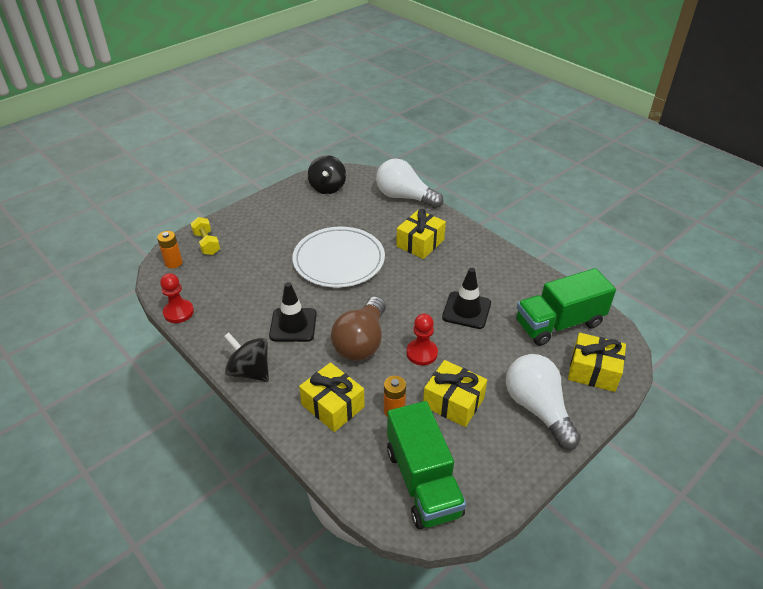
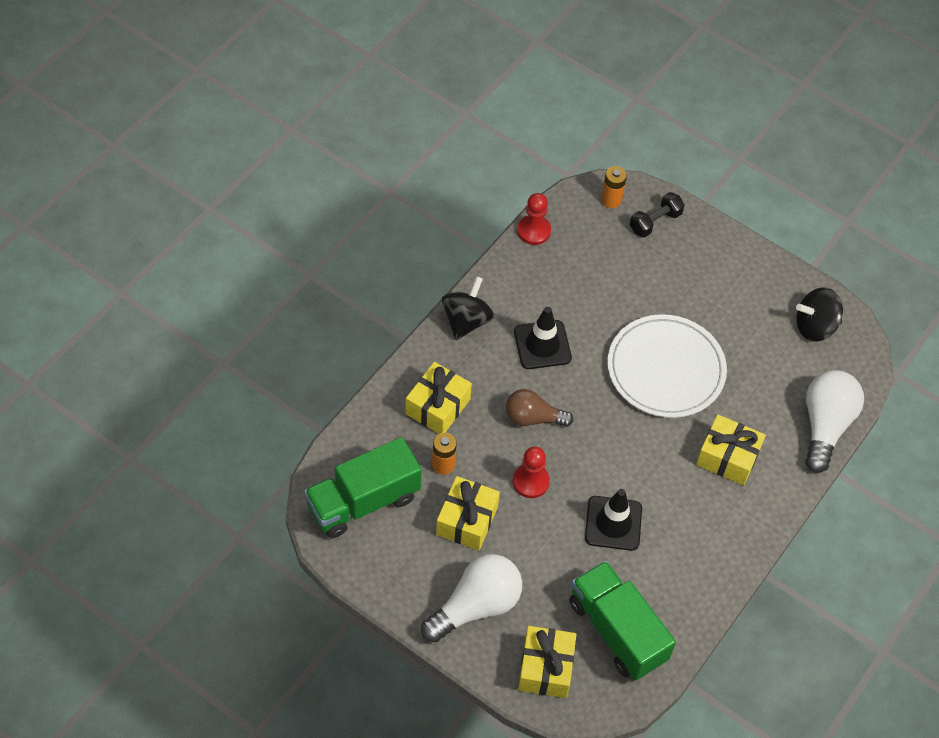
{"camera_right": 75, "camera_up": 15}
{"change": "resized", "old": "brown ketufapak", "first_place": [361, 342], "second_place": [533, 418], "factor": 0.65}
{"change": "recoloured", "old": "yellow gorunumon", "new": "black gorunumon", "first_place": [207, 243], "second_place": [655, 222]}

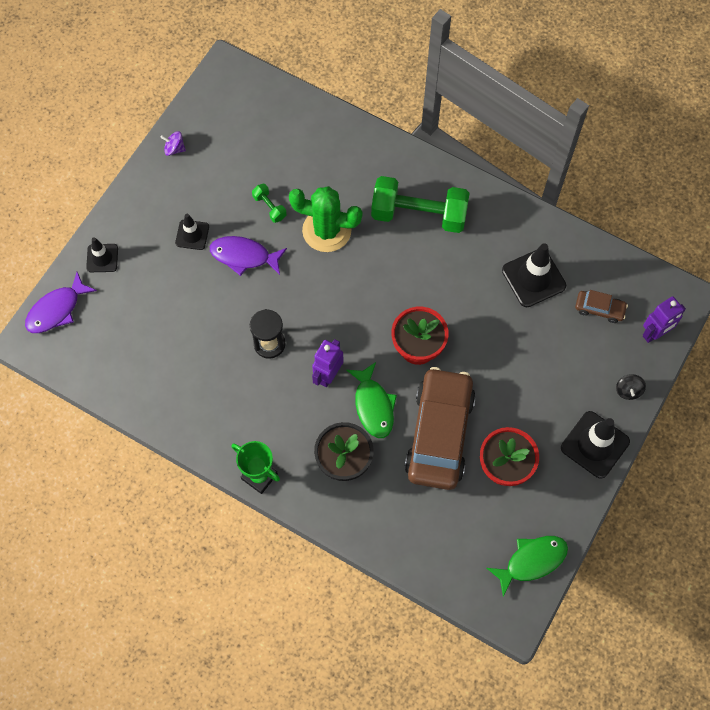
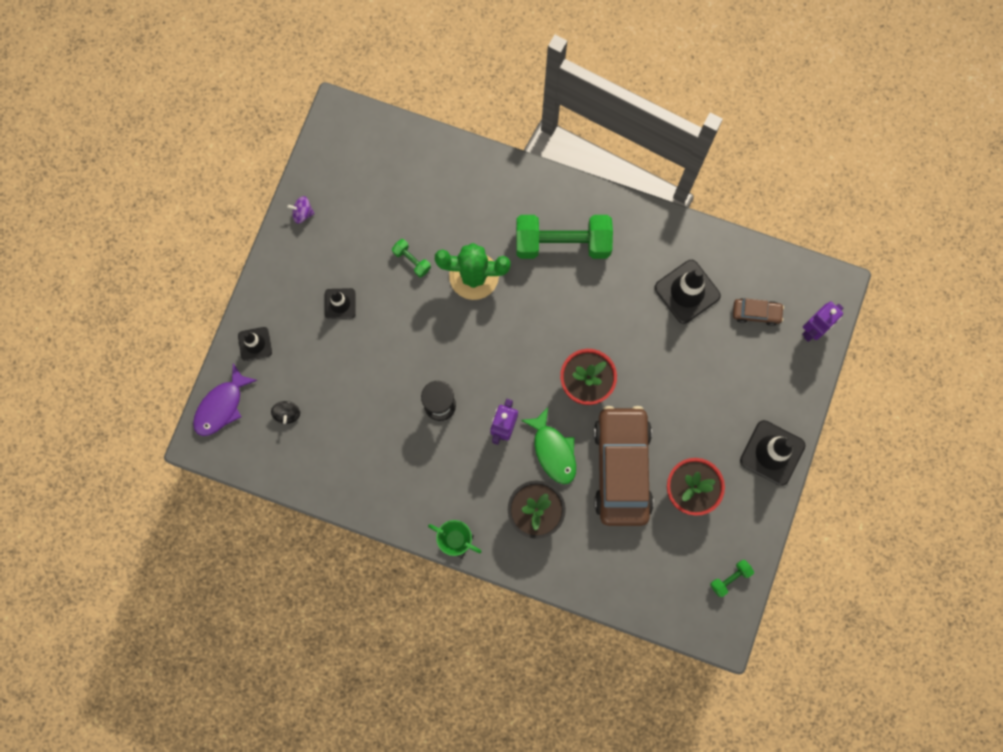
{"camera_right": -10, "camera_up": 10}
{"change": "moved", "old": "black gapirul", "first_place": [628, 390], "second_place": [287, 414]}
{"change": "replaced", "old": "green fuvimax", "new": "green gorunumon", "first_place": [532, 561], "second_place": [730, 578]}
{"change": "removed", "old": "purple fuvimax", "first_place": [244, 256]}

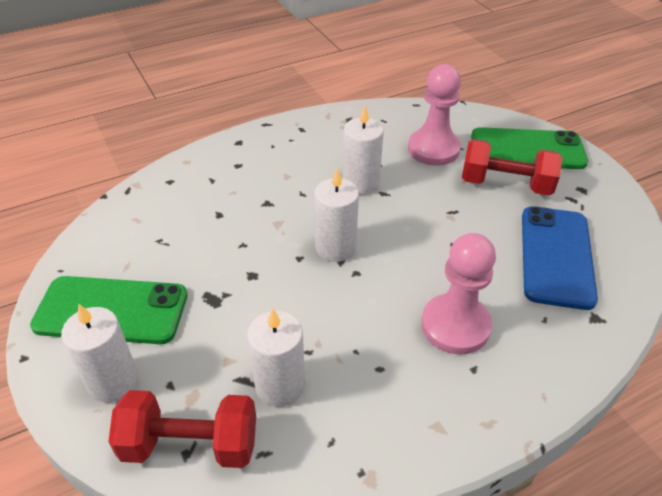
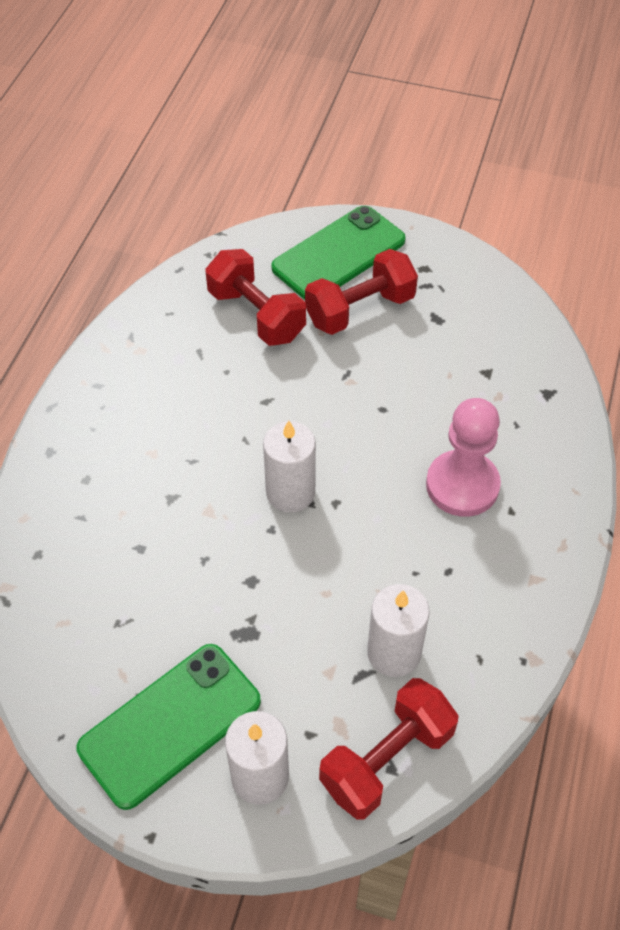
{"camera_right": -45, "camera_up": 10}
{"change": "replaced", "old": "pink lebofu", "new": "red gorunumon", "first_place": [433, 149], "second_place": [256, 315]}
{"change": "removed", "old": "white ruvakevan", "first_place": [360, 183]}
{"change": "removed", "old": "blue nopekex", "first_place": [556, 256]}

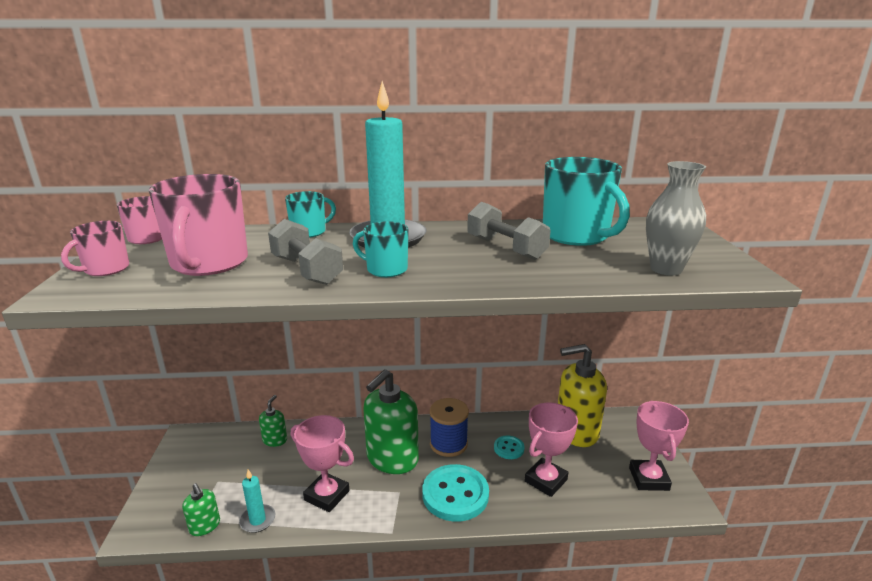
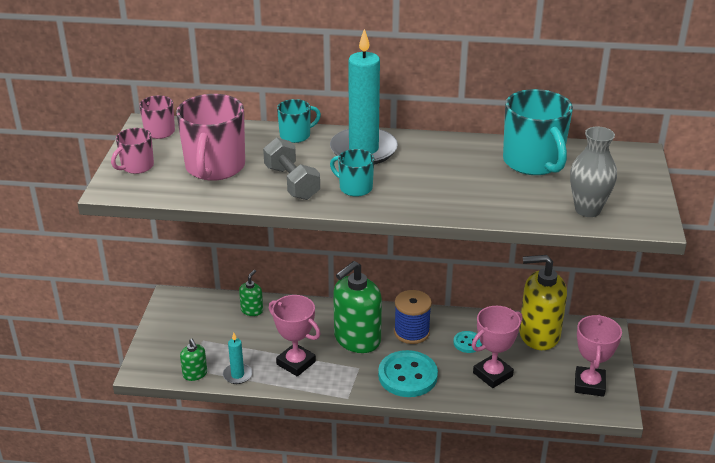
{"camera_right": 10, "camera_up": 10}
{"change": "removed", "old": "grey gorunumon", "first_place": [505, 248]}

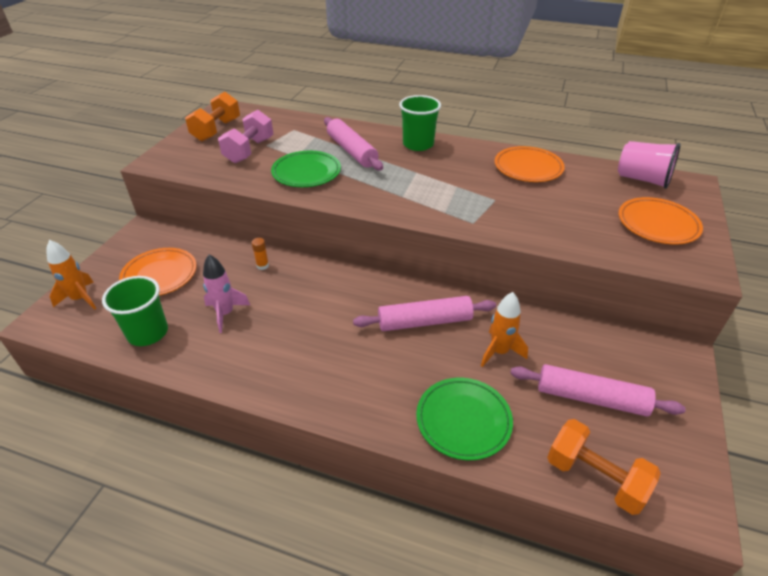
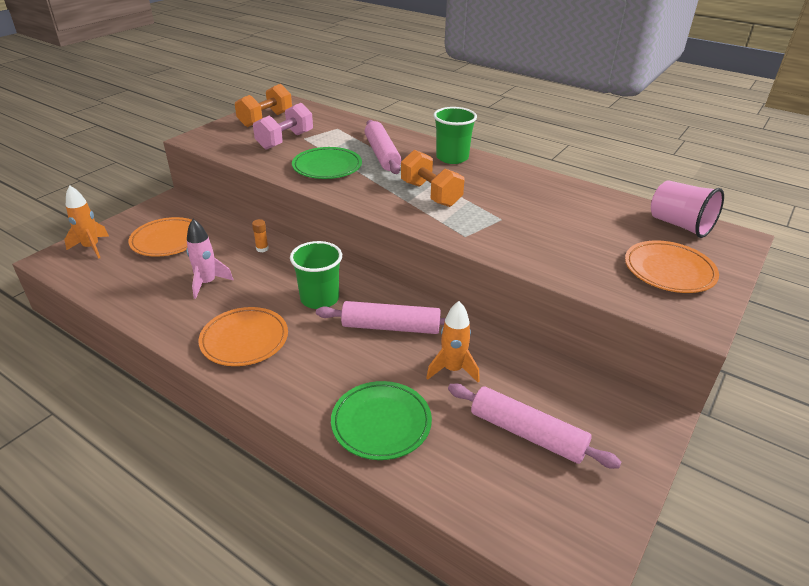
{"camera_right": 15, "camera_up": -5}
{"change": "moved", "old": "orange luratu", "first_place": [528, 168], "second_place": [244, 340]}
{"change": "moved", "old": "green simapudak", "first_place": [148, 333], "second_place": [319, 298]}
{"change": "moved", "old": "orange gorunumon", "first_place": [595, 477], "second_place": [431, 194]}

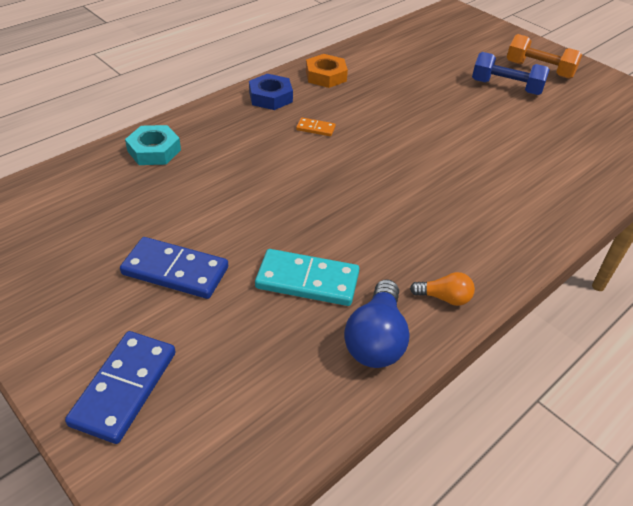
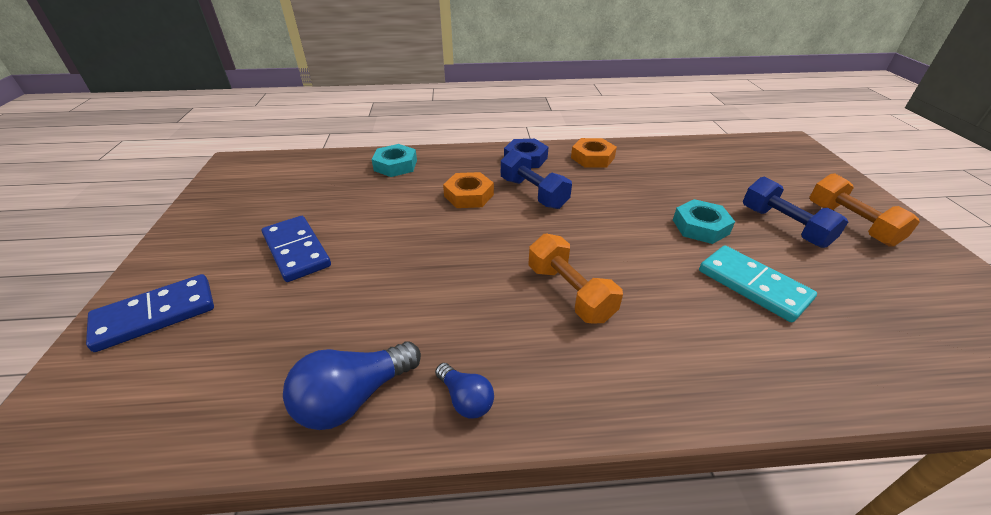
{"camera_right": 40, "camera_up": -5}
{"change": "recoloured", "old": "orange ketufapak", "new": "blue ketufapak", "first_place": [444, 298], "second_place": [465, 399]}
{"change": "added", "new": "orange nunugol", "second_place": [469, 195]}
{"change": "replaced", "old": "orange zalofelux", "new": "blue gorunumon", "first_place": [315, 128], "second_place": [533, 193]}
{"change": "added", "new": "orange gorunumon", "second_place": [569, 293]}
{"change": "added", "new": "turquoise nunugol", "second_place": [700, 227]}
{"change": "moved", "old": "turquoise zalofelux", "first_place": [307, 281], "second_place": [752, 285]}

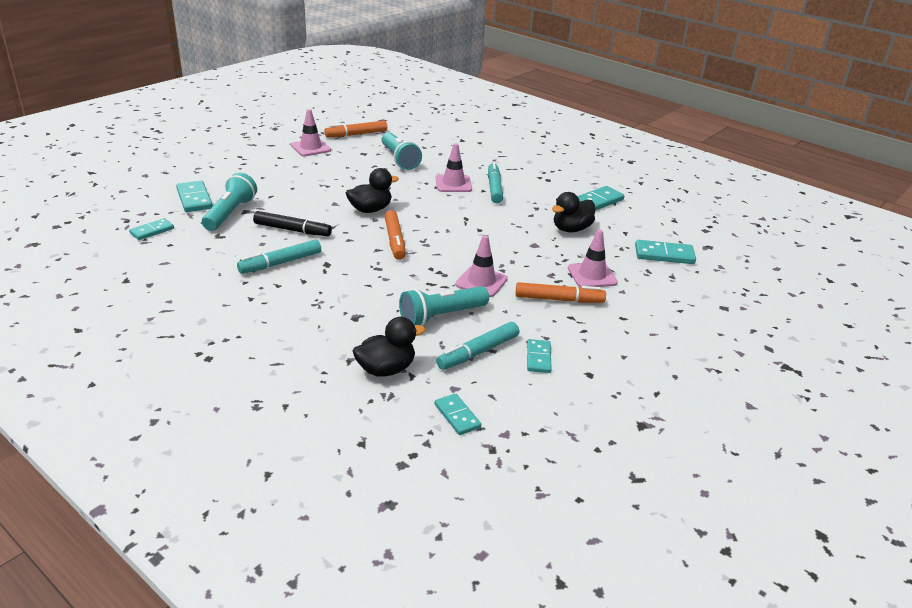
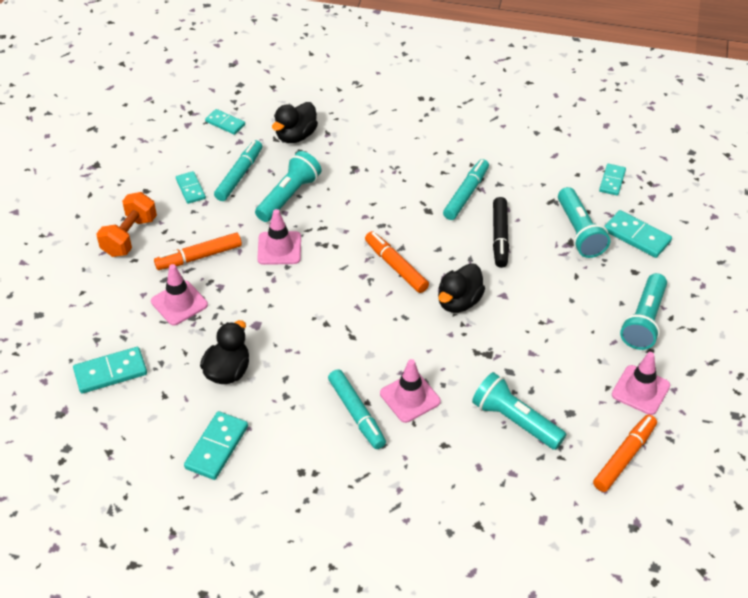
{"camera_right": 155, "camera_up": 15}
{"change": "added", "new": "orange gorunumon", "second_place": [129, 236]}
{"change": "turned", "old": "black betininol", "first_place": [292, 230], "second_place": [500, 237], "degrees": -75}
{"change": "added", "new": "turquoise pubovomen", "second_place": [644, 321]}

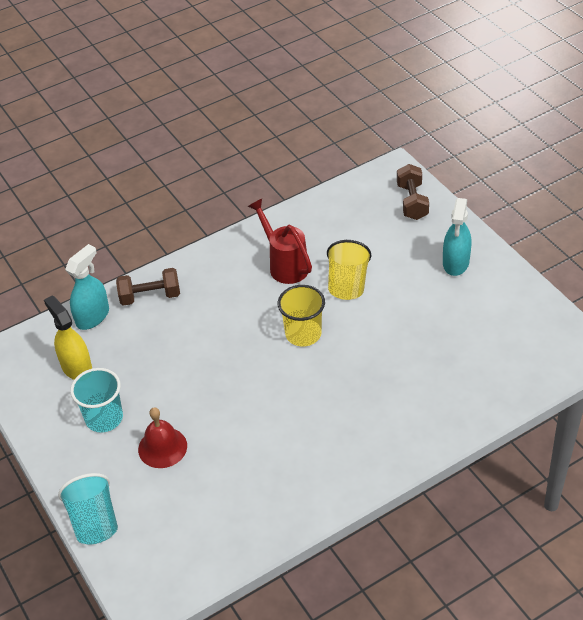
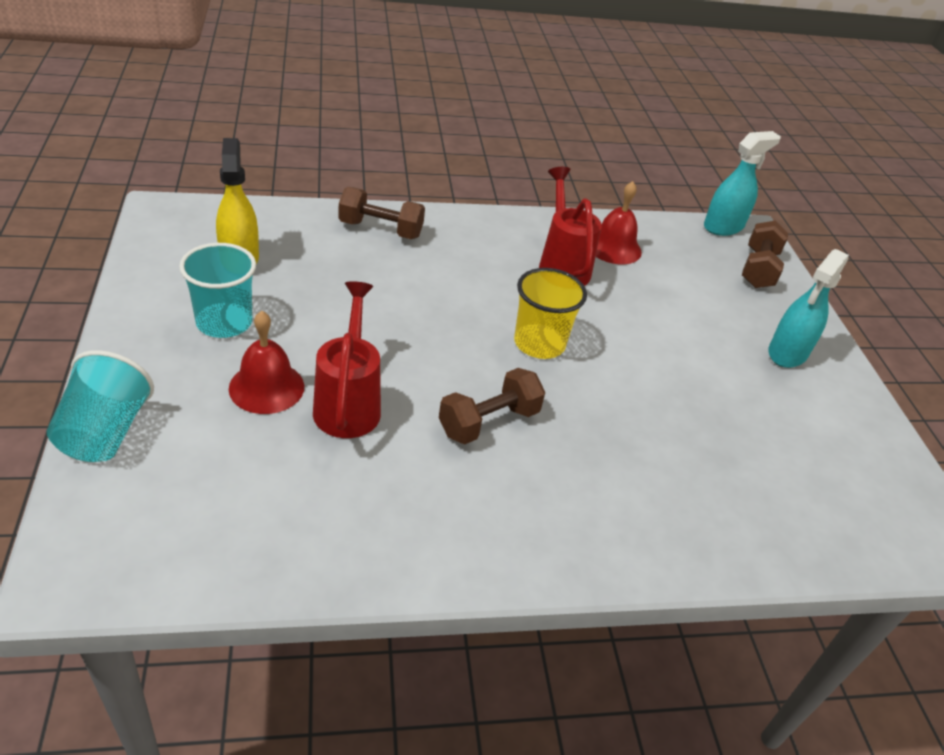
{"camera_right": 15, "camera_up": -5}
{"change": "added", "new": "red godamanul", "second_place": [348, 403]}
{"change": "added", "new": "brown gorunumon", "second_place": [489, 422]}
{"change": "added", "new": "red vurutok", "second_place": [613, 247]}
{"change": "moved", "old": "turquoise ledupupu", "first_place": [93, 316], "second_place": [723, 227]}
{"change": "removed", "old": "yellow simapudak", "first_place": [347, 284]}

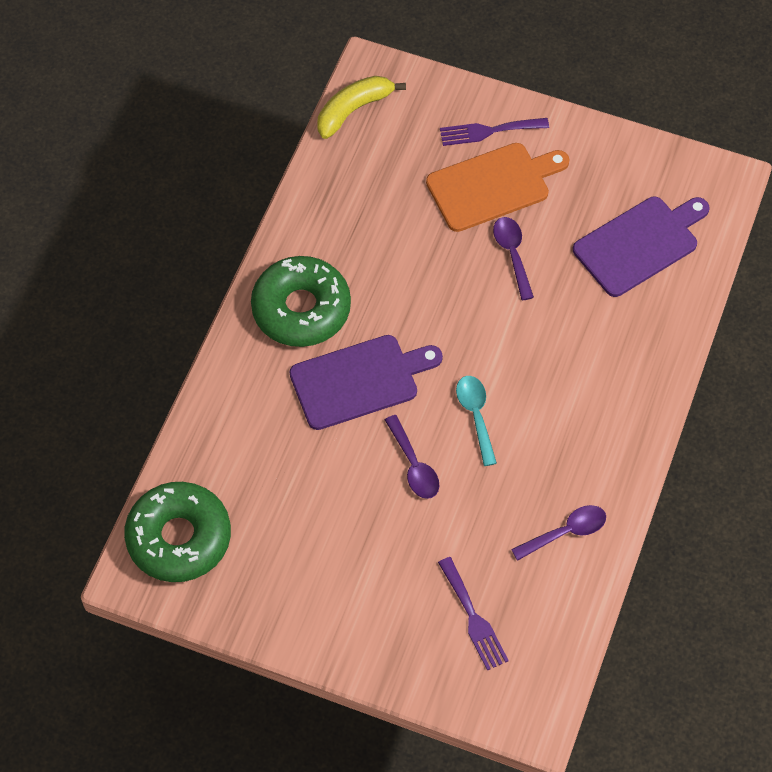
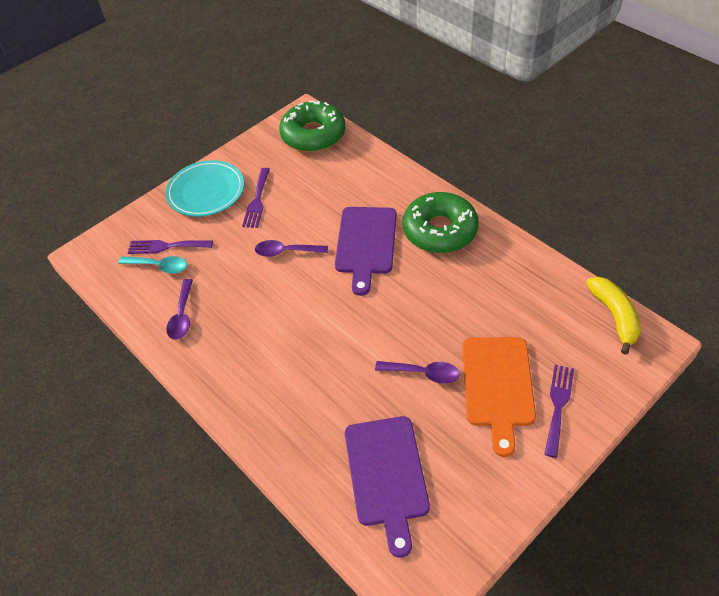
{"camera_right": 120, "camera_up": -10}
{"change": "moved", "old": "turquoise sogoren", "first_place": [475, 415], "second_place": [159, 266]}
{"change": "added", "new": "turquoise luratu", "second_place": [206, 192]}
{"change": "added", "new": "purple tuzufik", "second_place": [257, 201]}

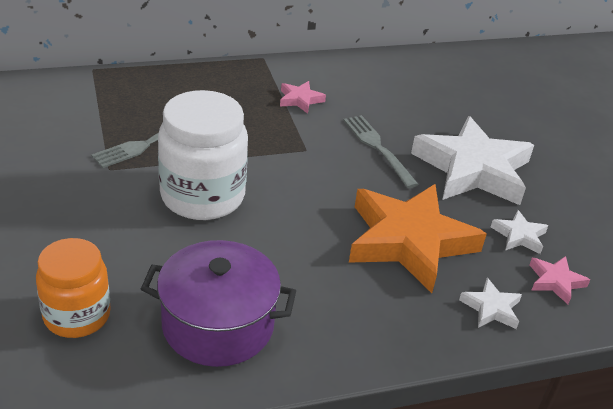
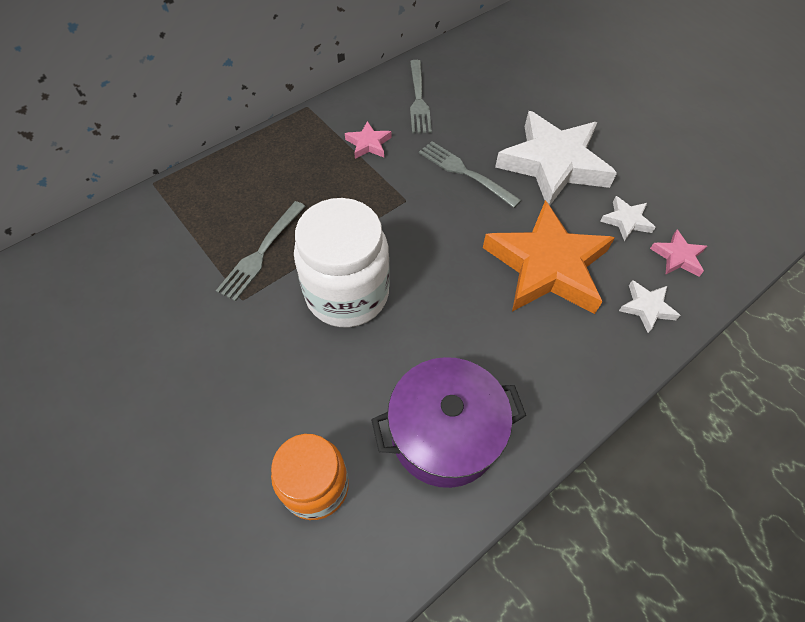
{"camera_right": -20, "camera_up": 20}
{"change": "added", "new": "grey tuzufik", "second_place": [418, 99]}

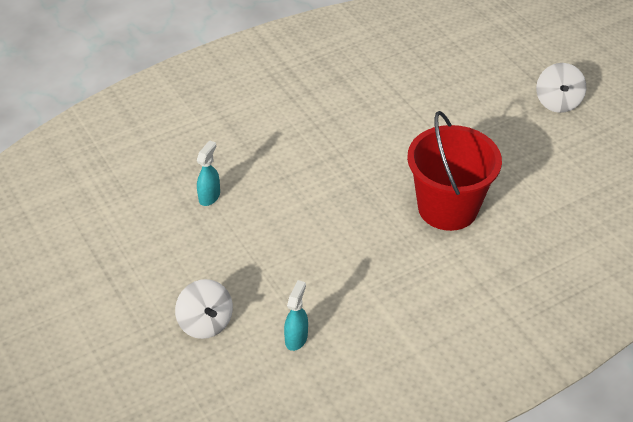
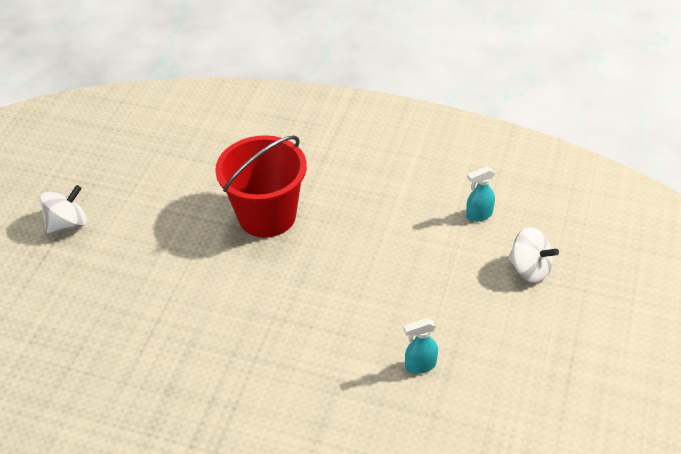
{"camera_right": -130, "camera_up": 0}
{"change": "turned", "old": "white gapirul", "first_place": [205, 323], "second_place": [529, 269], "degrees": 105}

